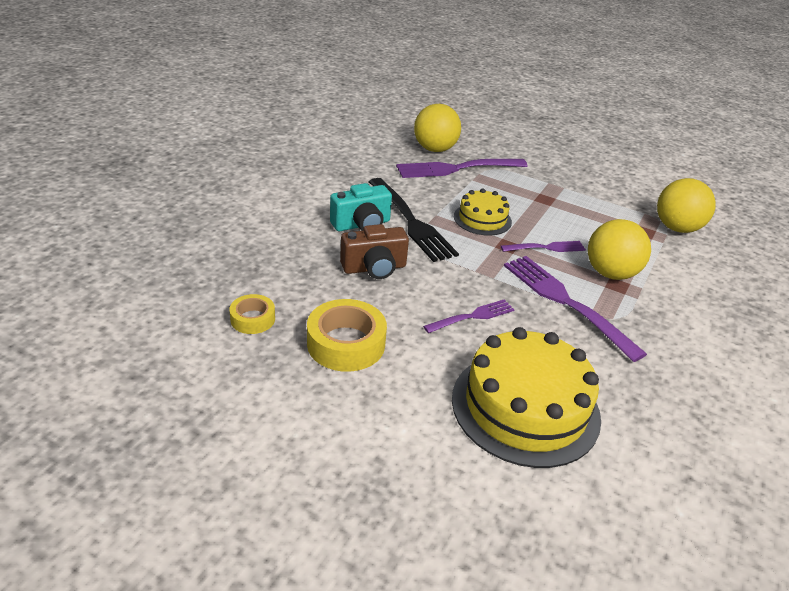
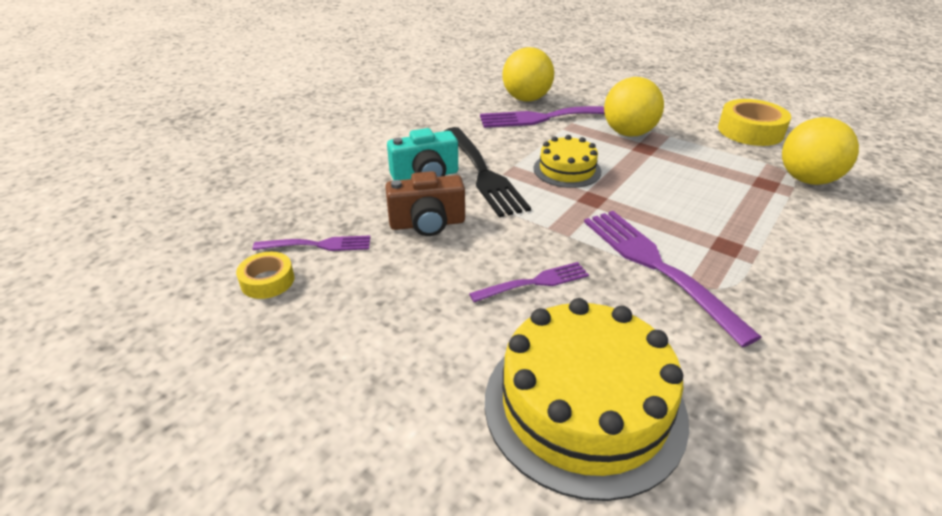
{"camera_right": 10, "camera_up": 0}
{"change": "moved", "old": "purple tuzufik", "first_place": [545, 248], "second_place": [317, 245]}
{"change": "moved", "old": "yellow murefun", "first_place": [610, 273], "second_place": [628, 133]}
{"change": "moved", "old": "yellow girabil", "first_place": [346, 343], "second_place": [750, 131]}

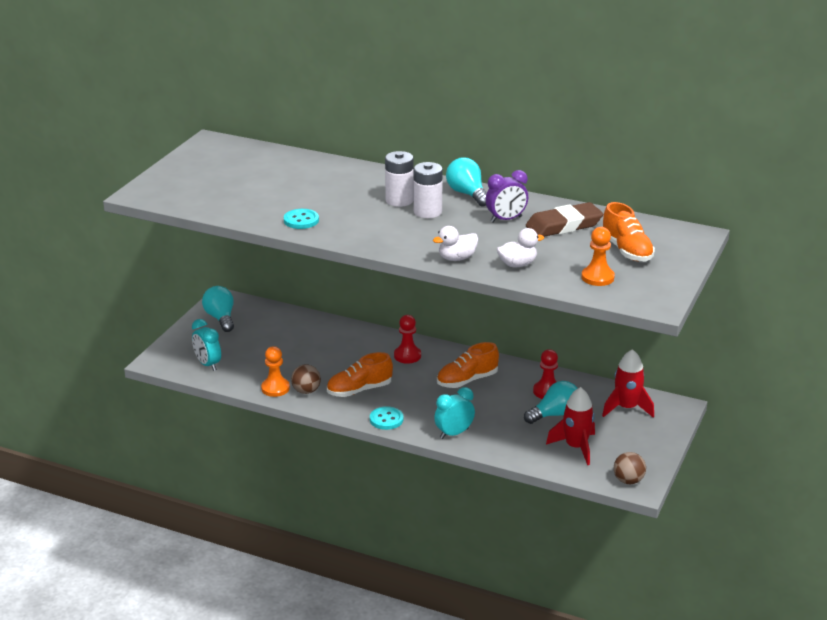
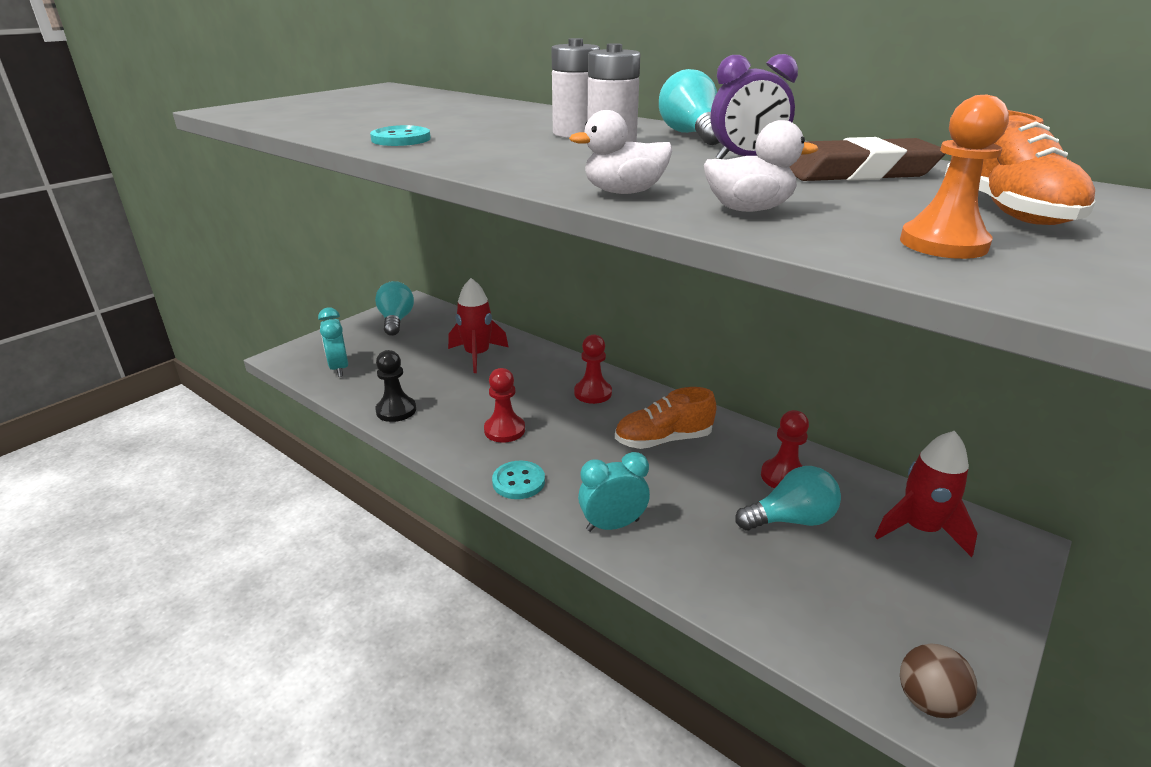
{"camera_right": 15, "camera_up": 0}
{"change": "recoloured", "old": "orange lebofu", "new": "black lebofu", "first_place": [275, 388], "second_place": [396, 410]}
{"change": "moved", "old": "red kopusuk", "first_place": [576, 447], "second_place": [477, 355]}
{"change": "replaced", "old": "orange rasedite", "new": "red lebofu", "first_place": [359, 390], "second_place": [504, 430]}
{"change": "removed", "old": "brown murefun", "first_place": [306, 391]}

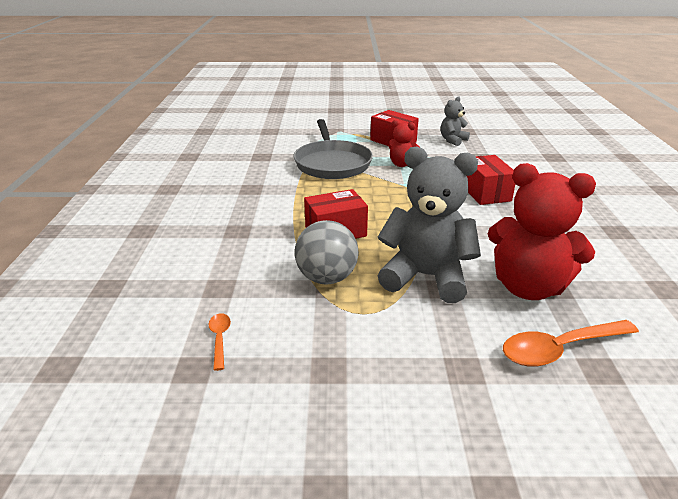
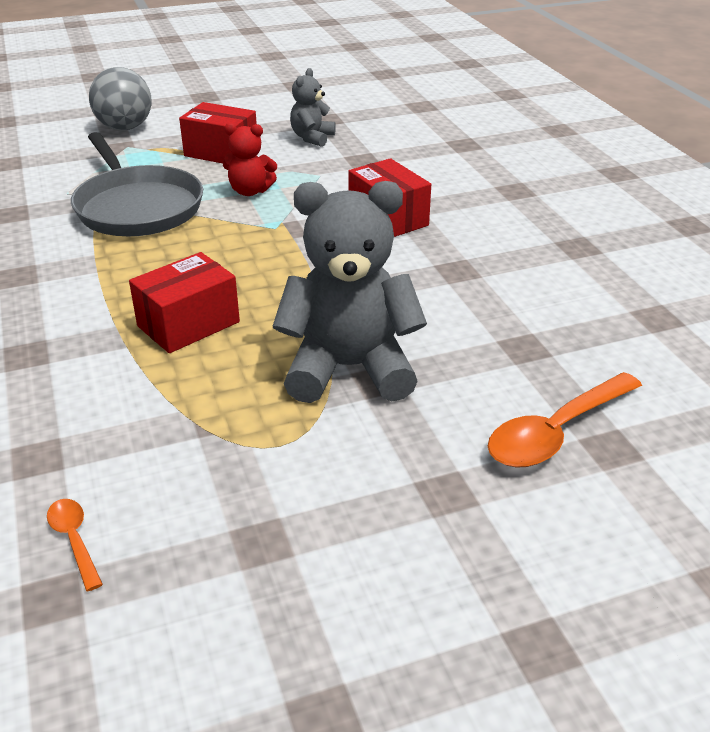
{"camera_right": -20, "camera_up": 5}
{"change": "moved", "old": "grey murefun", "first_place": [327, 278], "second_place": [125, 128]}
{"change": "removed", "old": "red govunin", "first_place": [528, 287]}

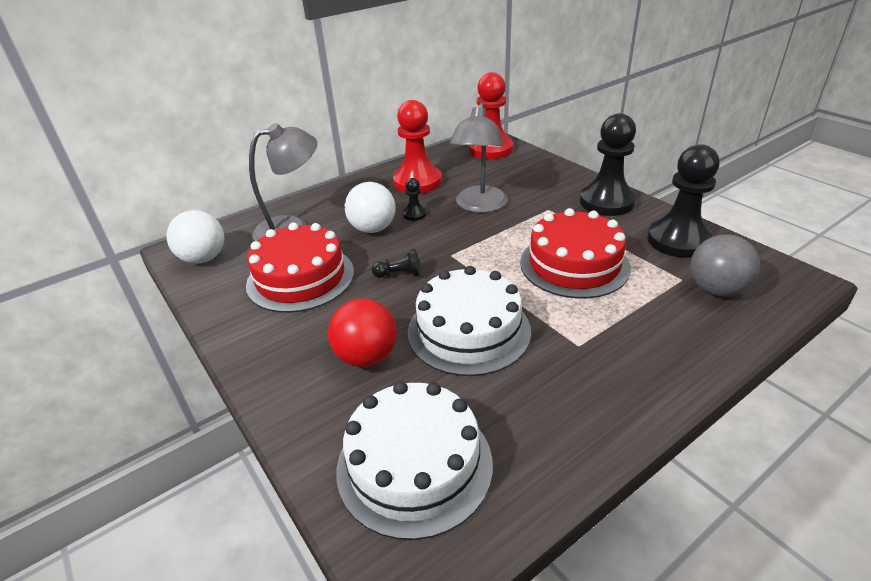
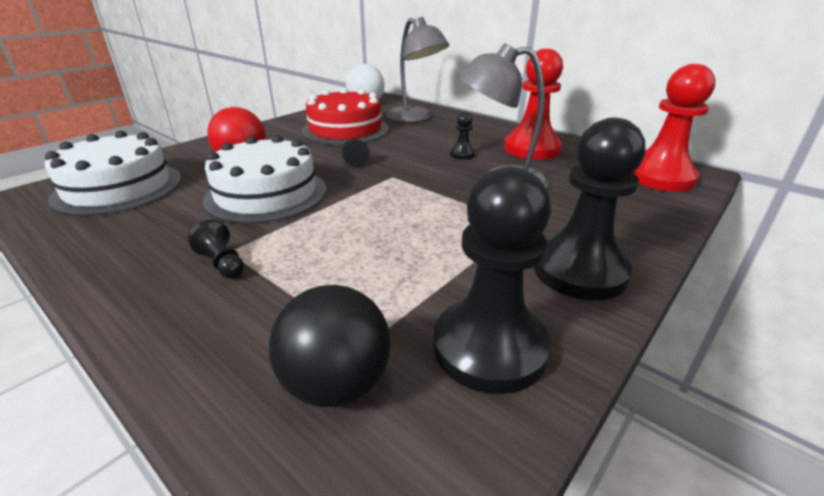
{"camera_right": 75, "camera_up": -5}
{"change": "added", "new": "black lebofu", "second_place": [222, 263]}
{"change": "recoloured", "old": "grey murefun", "new": "black murefun", "first_place": [716, 290], "second_place": [336, 384]}
{"change": "removed", "old": "white murefun", "first_place": [373, 229]}
{"change": "removed", "old": "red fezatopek", "first_place": [574, 264]}

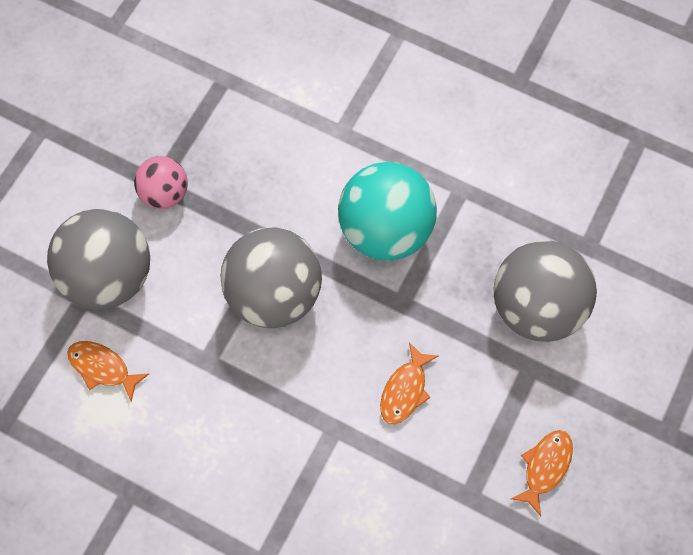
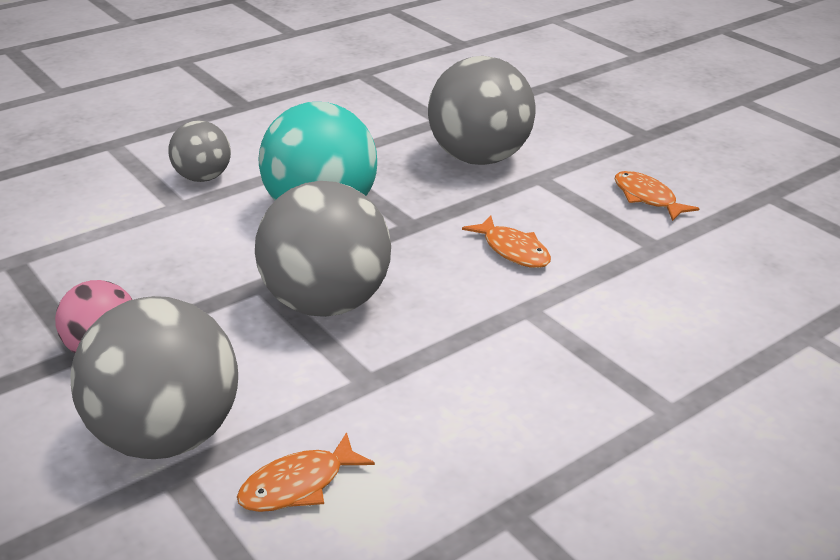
{"camera_right": -65, "camera_up": -35}
{"change": "added", "new": "grey murefun", "second_place": [203, 178]}

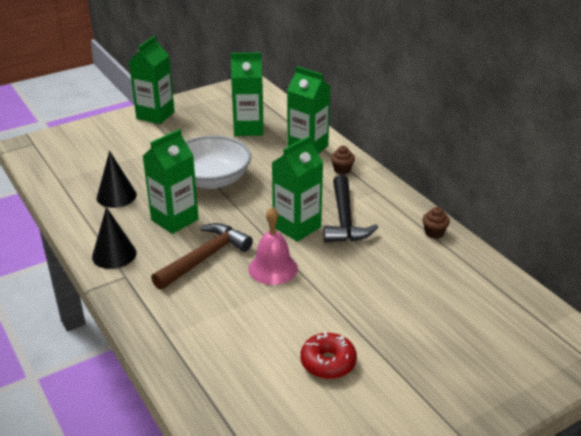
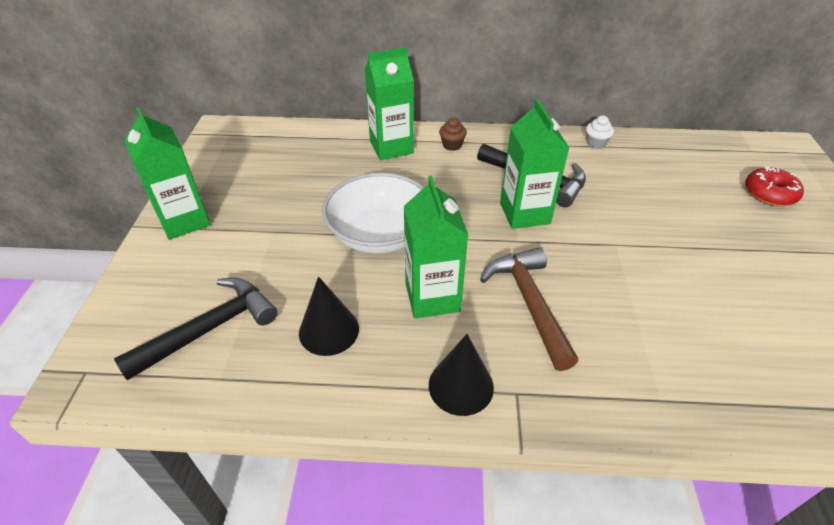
{"camera_right": -55, "camera_up": 10}
{"change": "added", "new": "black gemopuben", "second_place": [210, 329]}
{"change": "recoloured", "old": "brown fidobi", "new": "white fidobi", "first_place": [434, 233], "second_place": [596, 143]}
{"change": "moved", "old": "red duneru", "first_place": [328, 362], "second_place": [769, 194]}
{"change": "removed", "old": "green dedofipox", "first_place": [248, 128]}
{"change": "removed", "old": "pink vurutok", "first_place": [273, 268]}

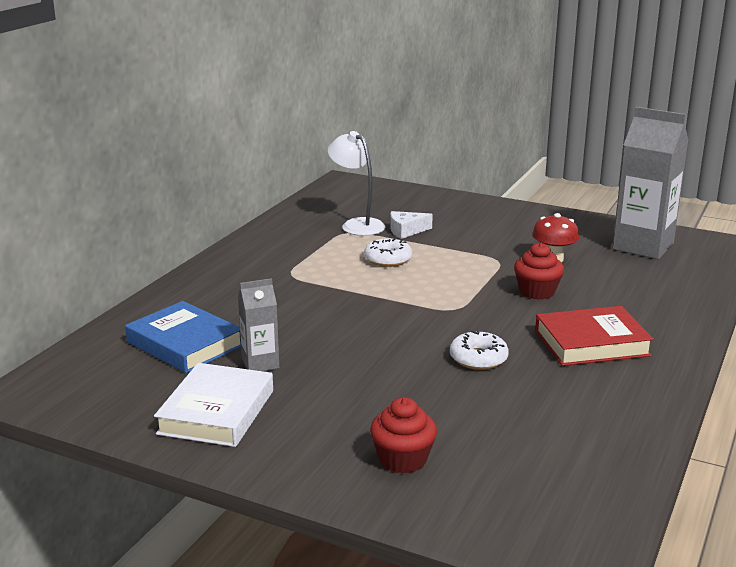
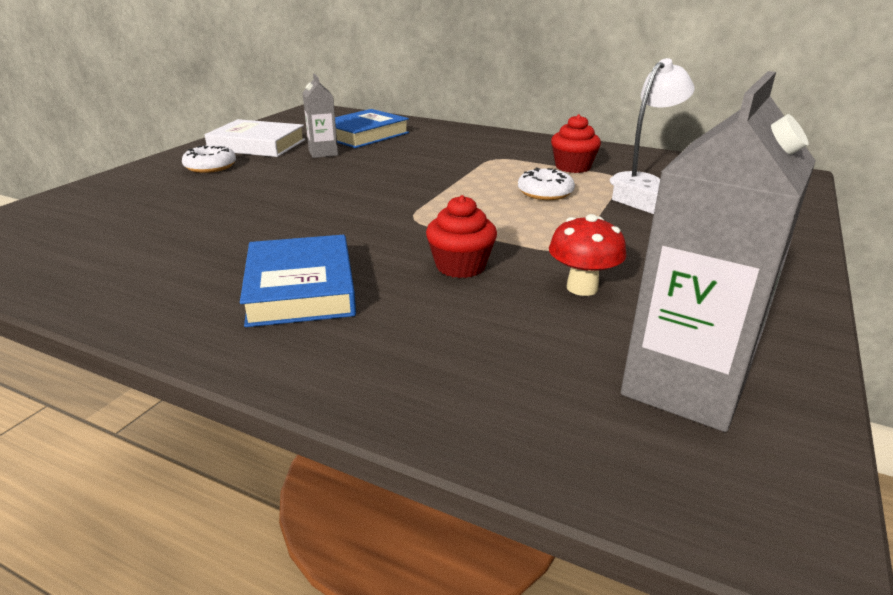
{"camera_right": 90, "camera_up": 5}
{"change": "moved", "old": "white duneru", "first_place": [478, 358], "second_place": [210, 167]}
{"change": "recoloured", "old": "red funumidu", "new": "blue funumidu", "first_place": [591, 343], "second_place": [301, 288]}
{"change": "moved", "old": "red fidobi", "first_place": [403, 459], "second_place": [573, 167]}

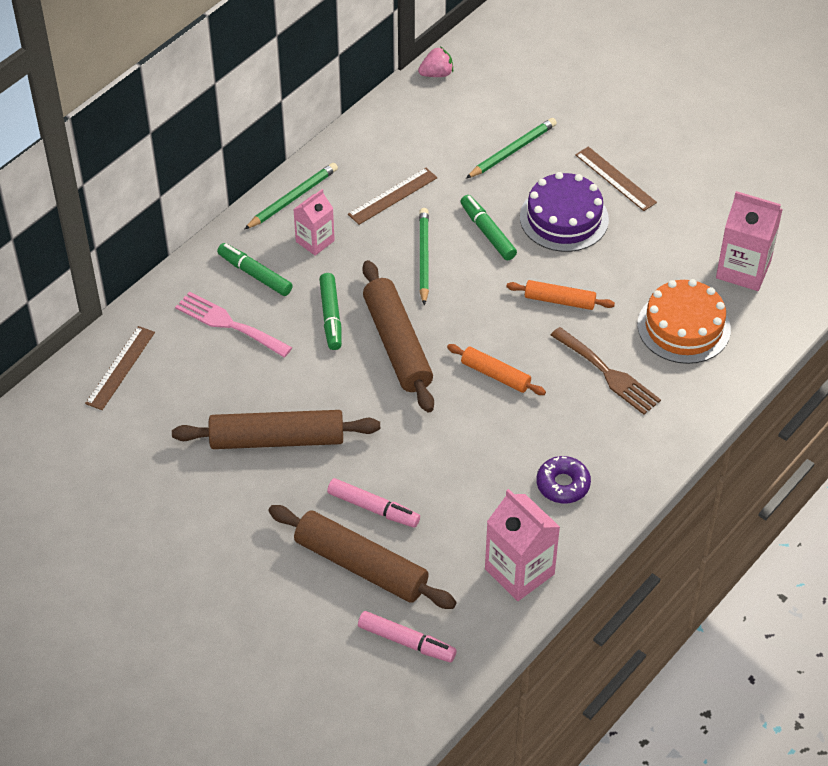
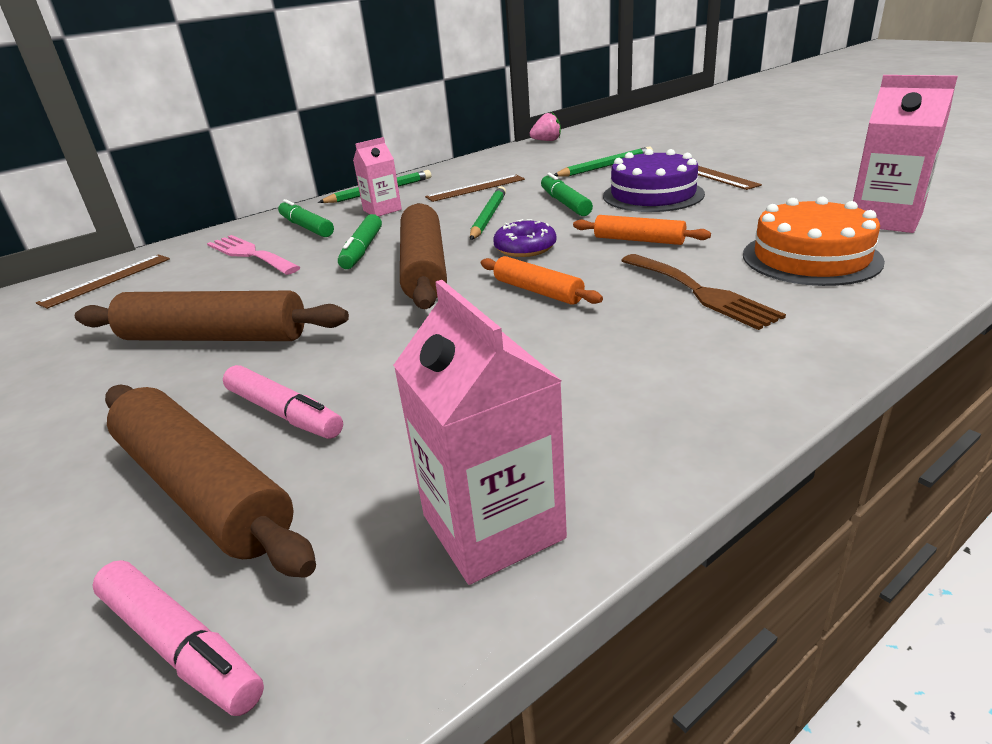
{"camera_right": 15, "camera_up": -20}
{"change": "moved", "old": "purple duneru", "first_place": [563, 484], "second_place": [525, 248]}

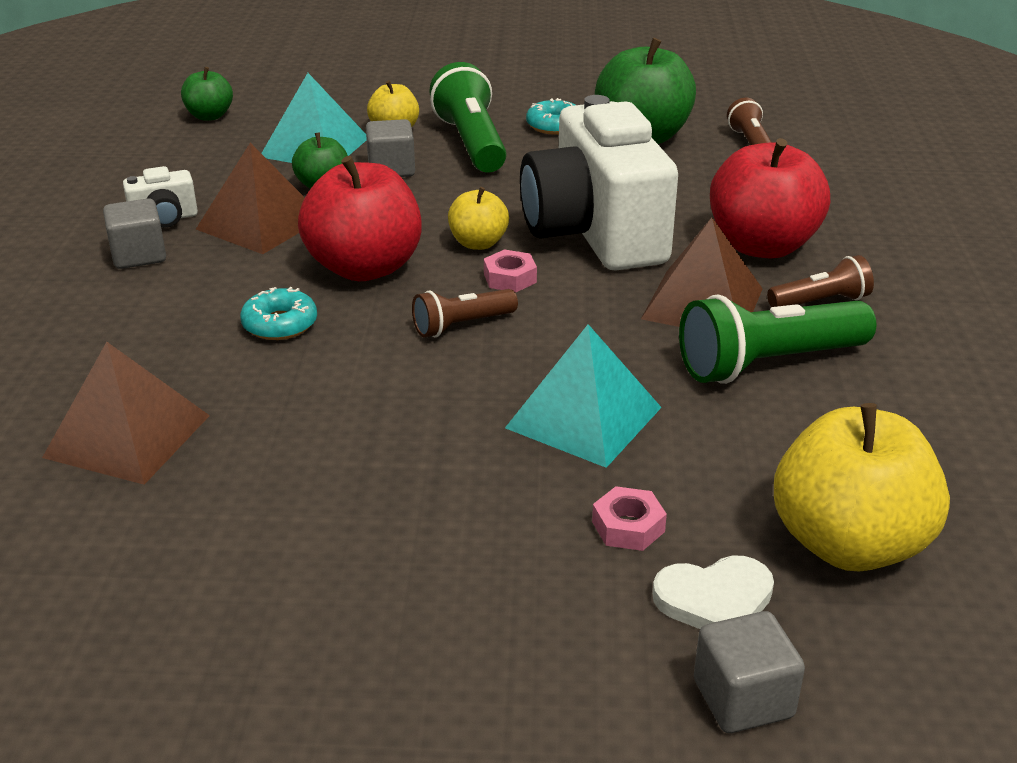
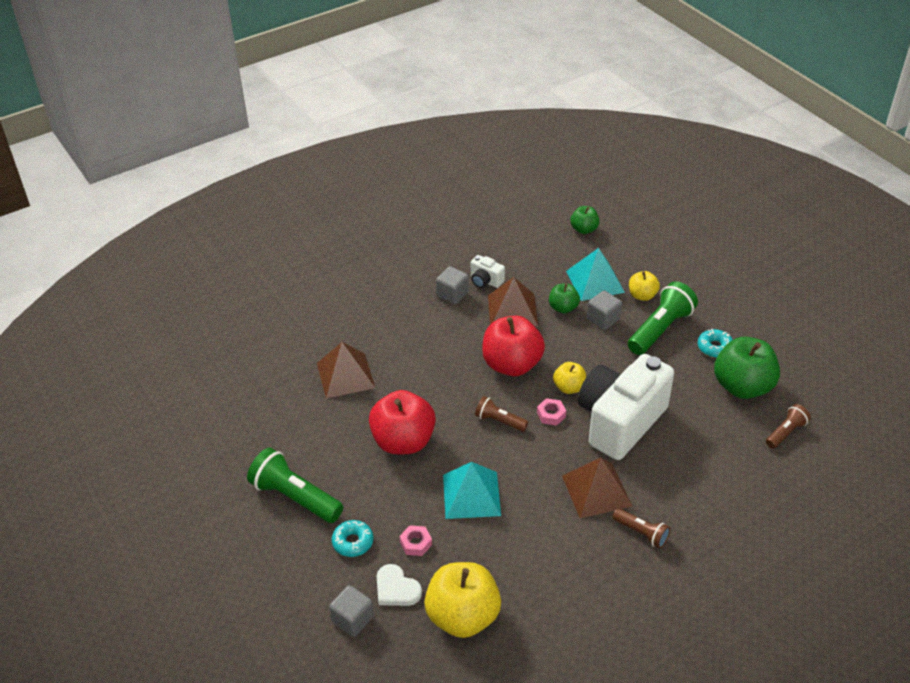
{"camera_right": 55, "camera_up": 10}
{"change": "moved", "old": "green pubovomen", "first_place": [768, 364], "second_place": [295, 497]}
{"change": "moved", "old": "turquoise duneru", "first_place": [280, 324], "second_place": [353, 542]}
{"change": "moved", "old": "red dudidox", "first_place": [762, 246], "second_place": [403, 441]}

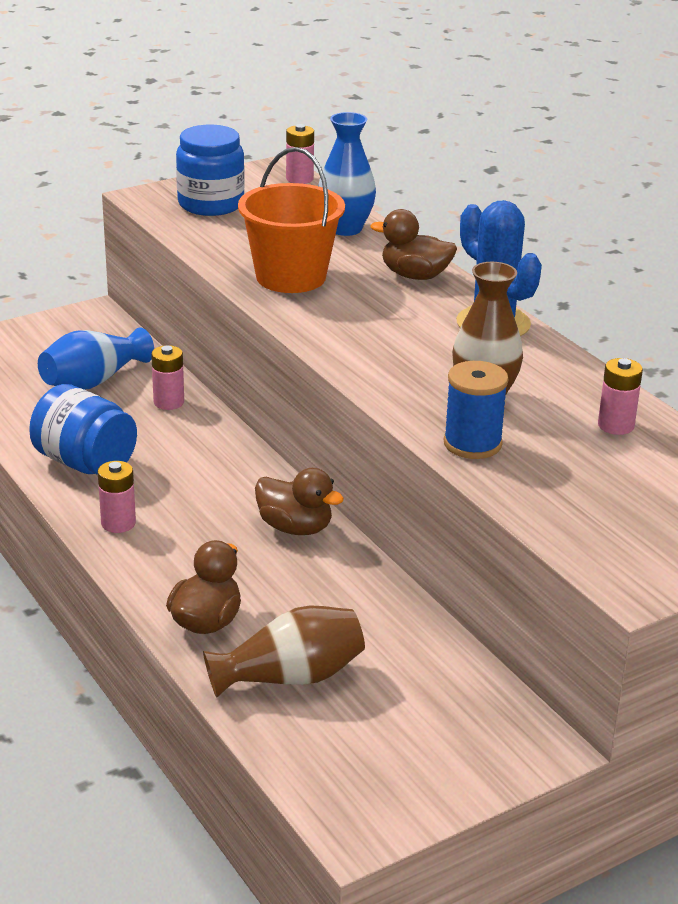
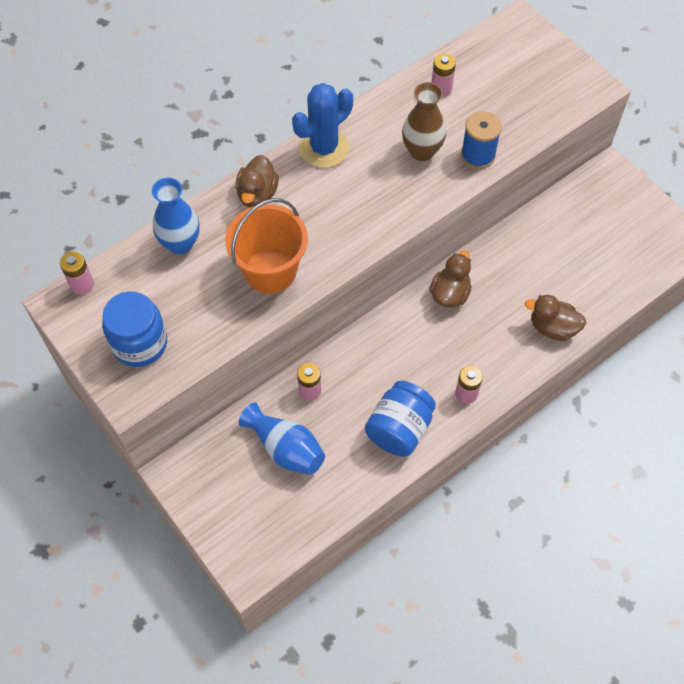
{"camera_right": -95, "camera_up": 30}
{"change": "removed", "old": "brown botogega", "first_place": [290, 677]}

